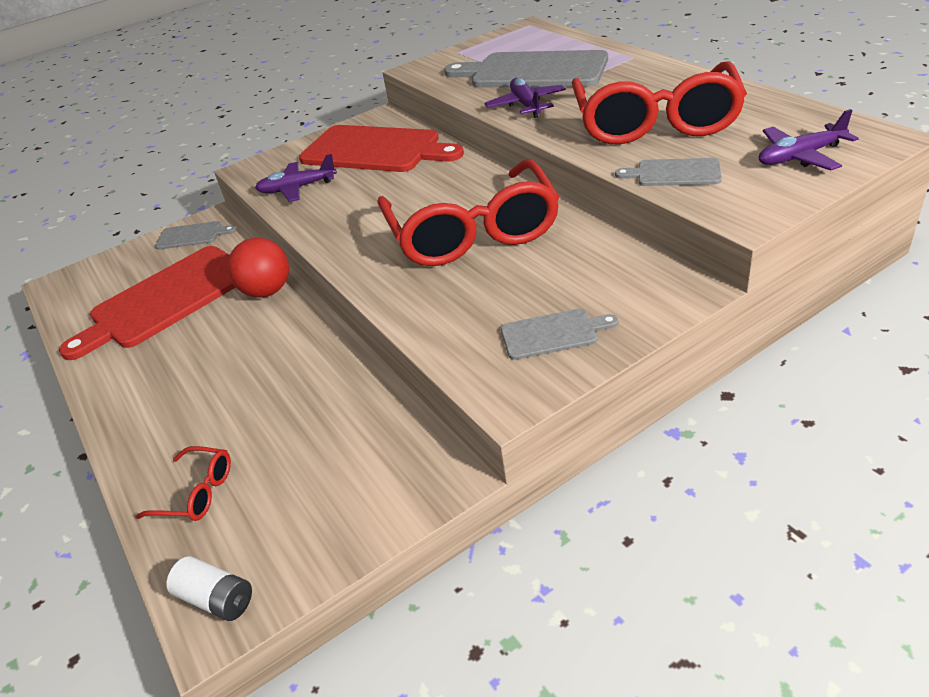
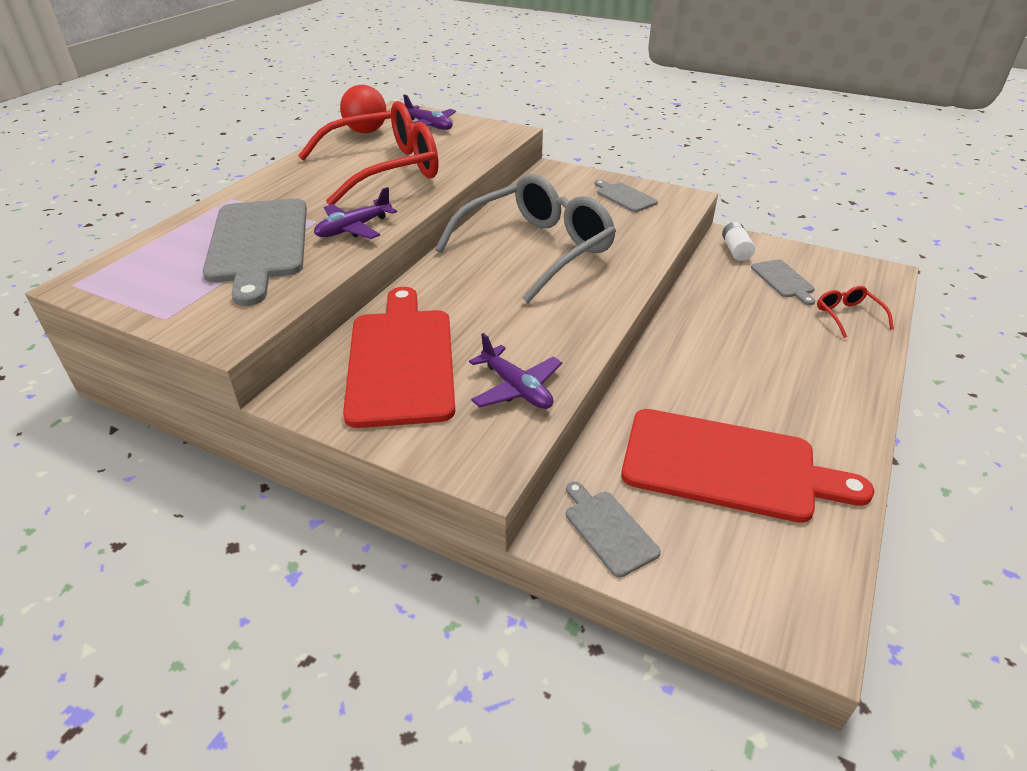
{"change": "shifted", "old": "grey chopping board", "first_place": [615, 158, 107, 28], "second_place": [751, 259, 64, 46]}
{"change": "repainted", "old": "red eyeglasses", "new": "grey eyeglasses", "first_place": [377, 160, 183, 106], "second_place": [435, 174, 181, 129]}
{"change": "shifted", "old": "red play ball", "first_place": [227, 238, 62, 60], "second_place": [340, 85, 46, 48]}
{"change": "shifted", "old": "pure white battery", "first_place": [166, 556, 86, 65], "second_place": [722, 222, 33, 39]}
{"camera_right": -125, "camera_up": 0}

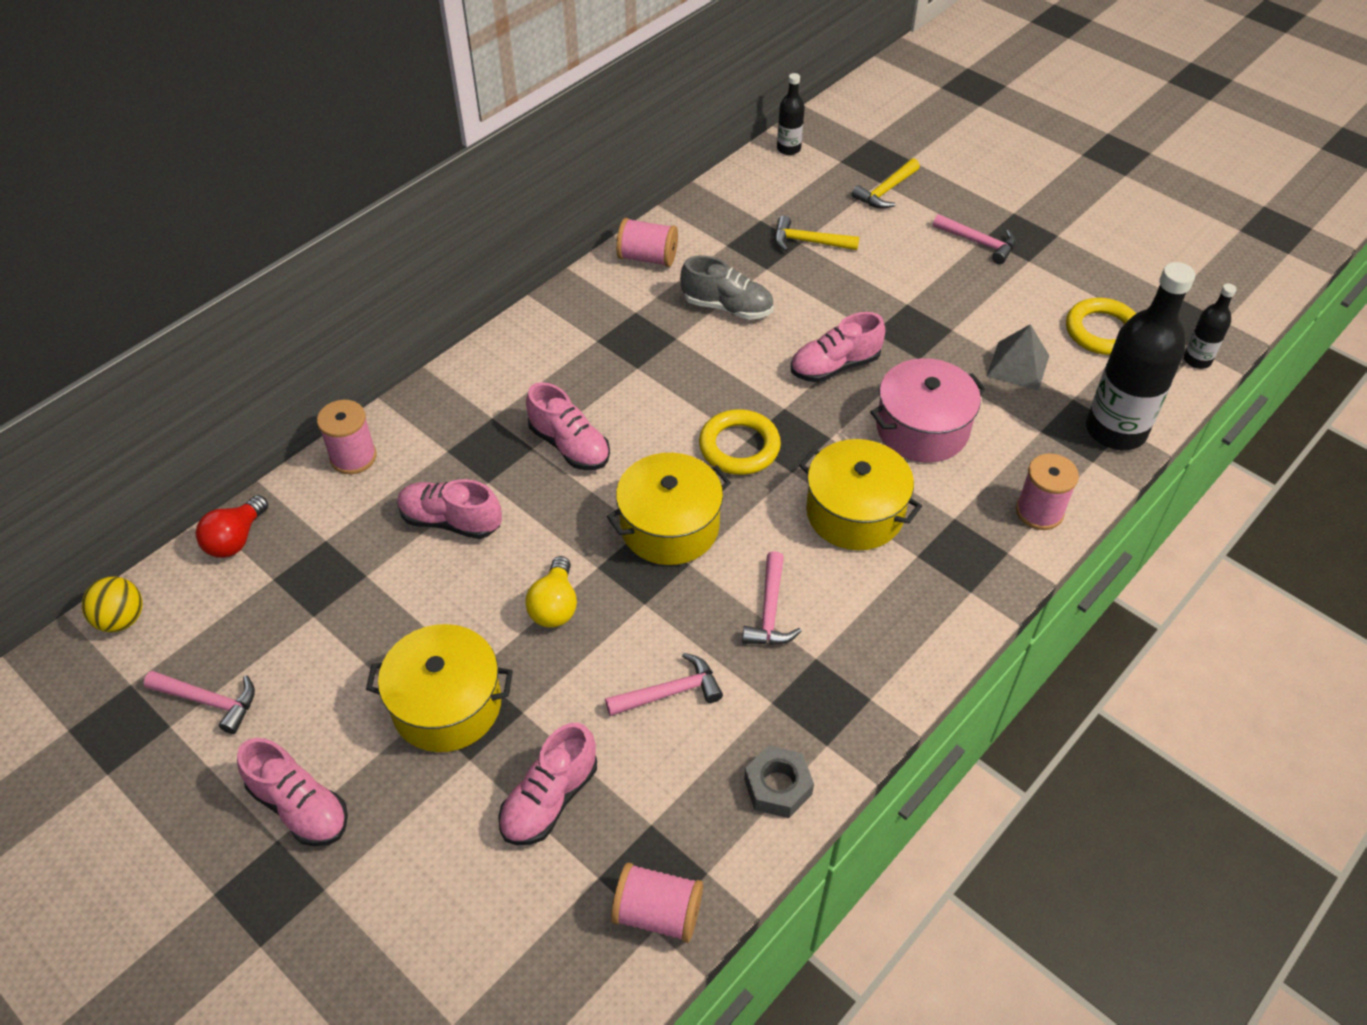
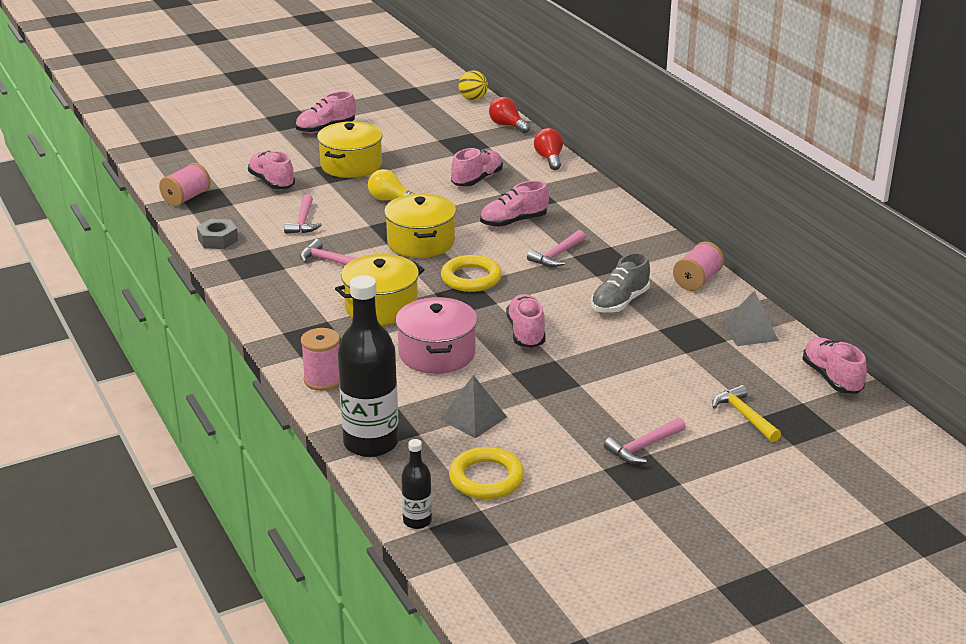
{"change": "swapped", "old": "ebony bottle", "new": "pink lace-up shoe", "first_place": [777, 73, 28, 82], "second_place": [803, 338, 64, 56]}
{"change": "gone", "old": "yellow hammer", "first_place": [775, 216, 84, 35]}
{"change": "swapped", "old": "pink reel of thread", "new": "red bulb", "first_place": [317, 400, 60, 74], "second_place": [534, 128, 29, 42]}
{"change": "shifted", "old": "pink hammer", "first_place": [144, 671, 111, 63], "second_place": [527, 230, 58, 37]}
{"change": "new", "new": "grey pyramid shape", "second_place": [721, 291, 58, 55]}
{"camera_right": 110, "camera_up": -20}

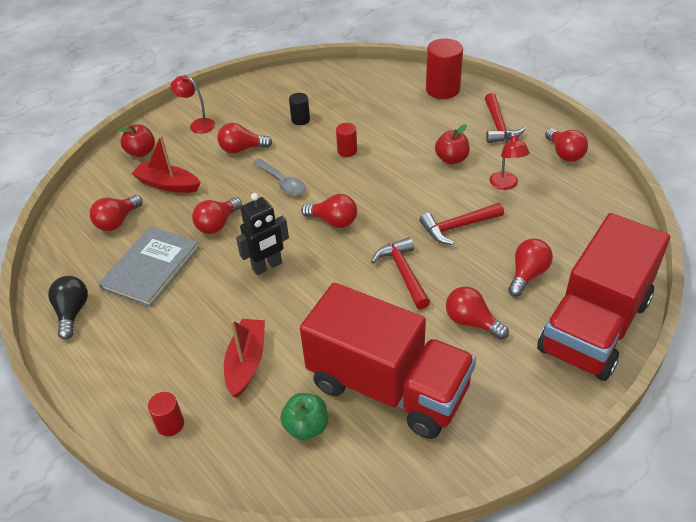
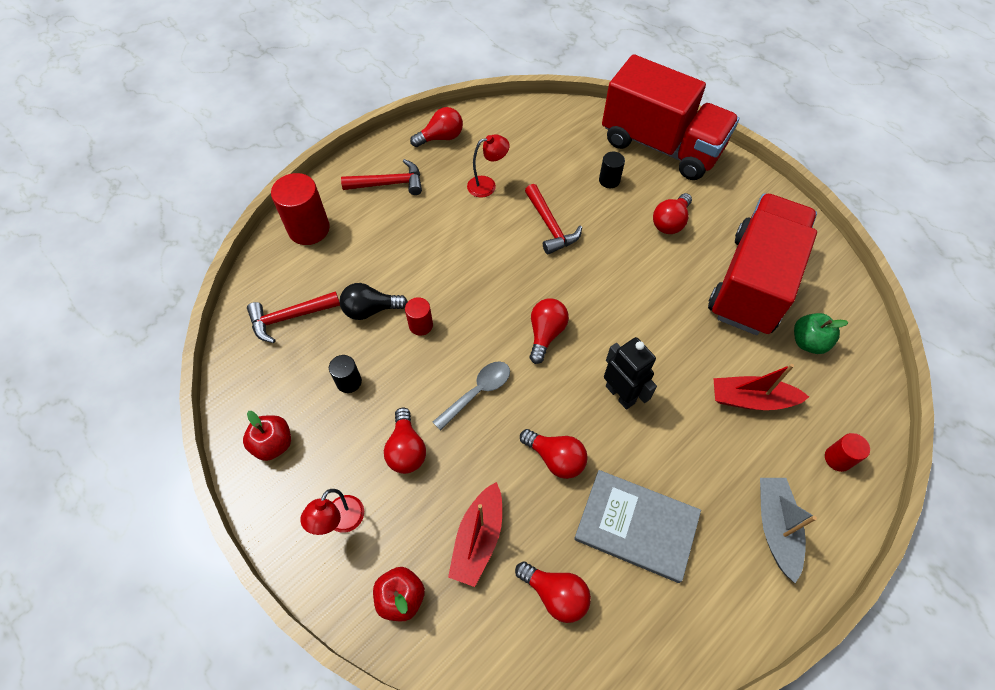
{"change": "shifted", "old": "red apple", "first_place": [435, 124, 35, 40], "second_place": [243, 411, 48, 50]}
{"change": "shifted", "old": "red hammer", "first_place": [371, 237, 59, 72], "second_place": [247, 291, 93, 52]}
{"change": "swapped", "old": "red bulb", "new": "ebony cylinder", "first_place": [508, 239, 45, 57], "second_place": [599, 152, 26, 36]}
{"change": "shifted", "old": "ebony bulb", "first_place": [48, 276, 40, 64], "second_place": [340, 283, 68, 37]}
{"change": "new", "new": "grey sailboat", "second_place": [760, 478, 57, 105]}
{"camera_right": -95, "camera_up": 15}

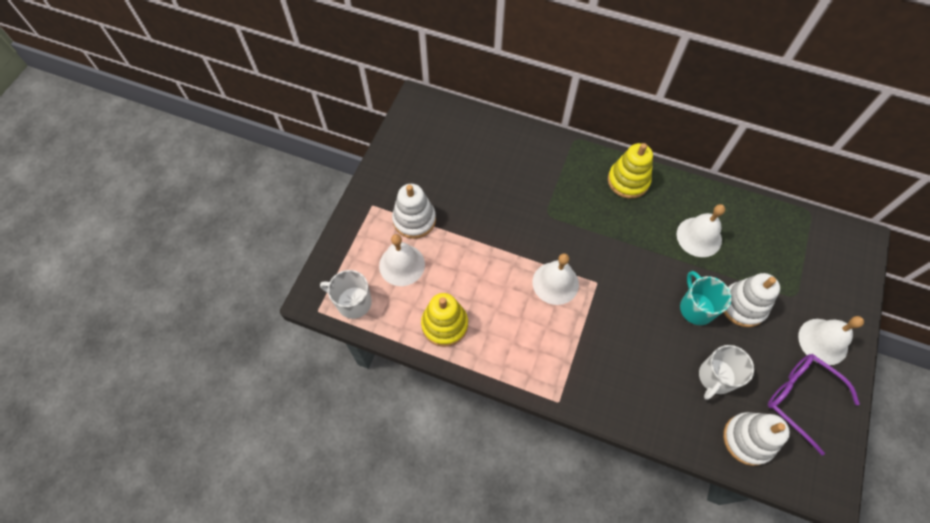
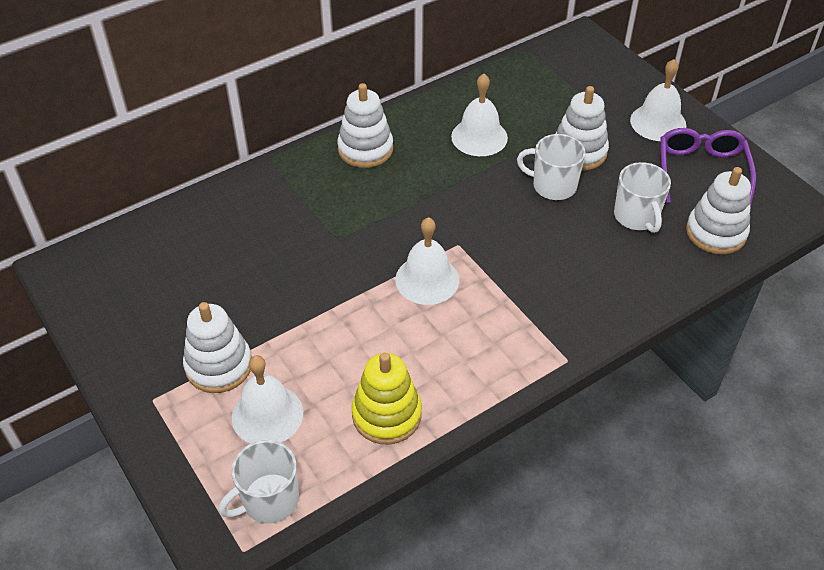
{"change": "repainted", "old": "yellow stacking toy", "new": "pure white stacking toy", "first_place": [608, 143, 45, 56], "second_place": [337, 83, 56, 85]}
{"change": "repainted", "old": "aqua tea mug", "new": "pure white tea mug", "first_place": [680, 271, 52, 54], "second_place": [517, 134, 69, 66]}
{"change": "rotated", "old": "violet eyeglasses", "first_place": [768, 354, 92, 101], "second_place": [661, 128, 95, 80], "degrees": 105}
{"camera_right": -55, "camera_up": -15}

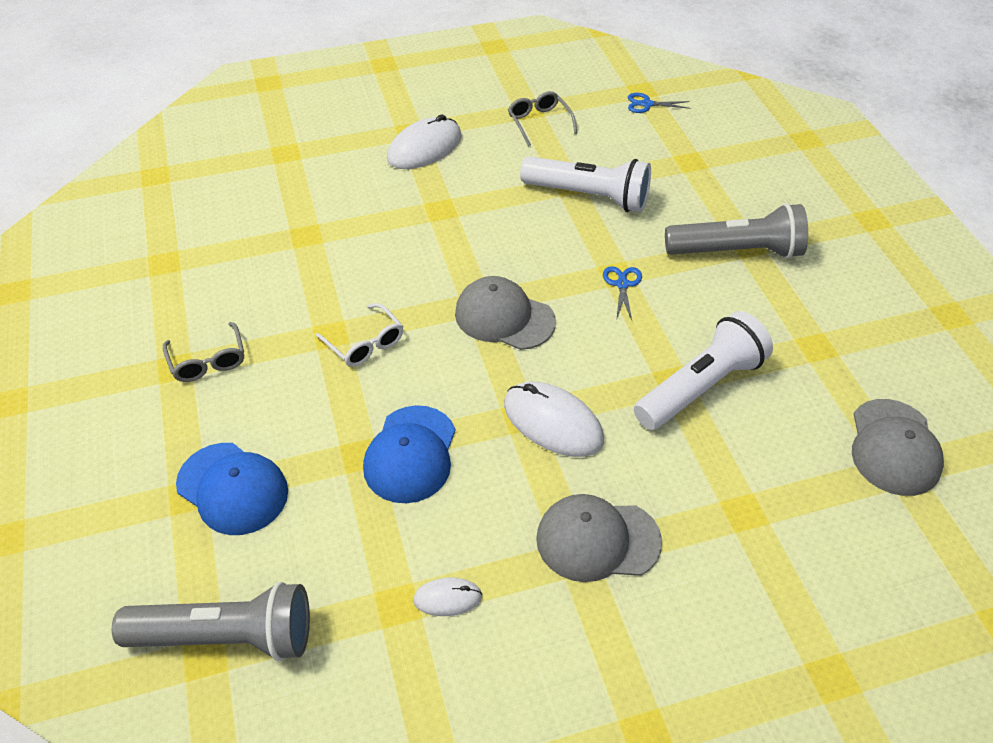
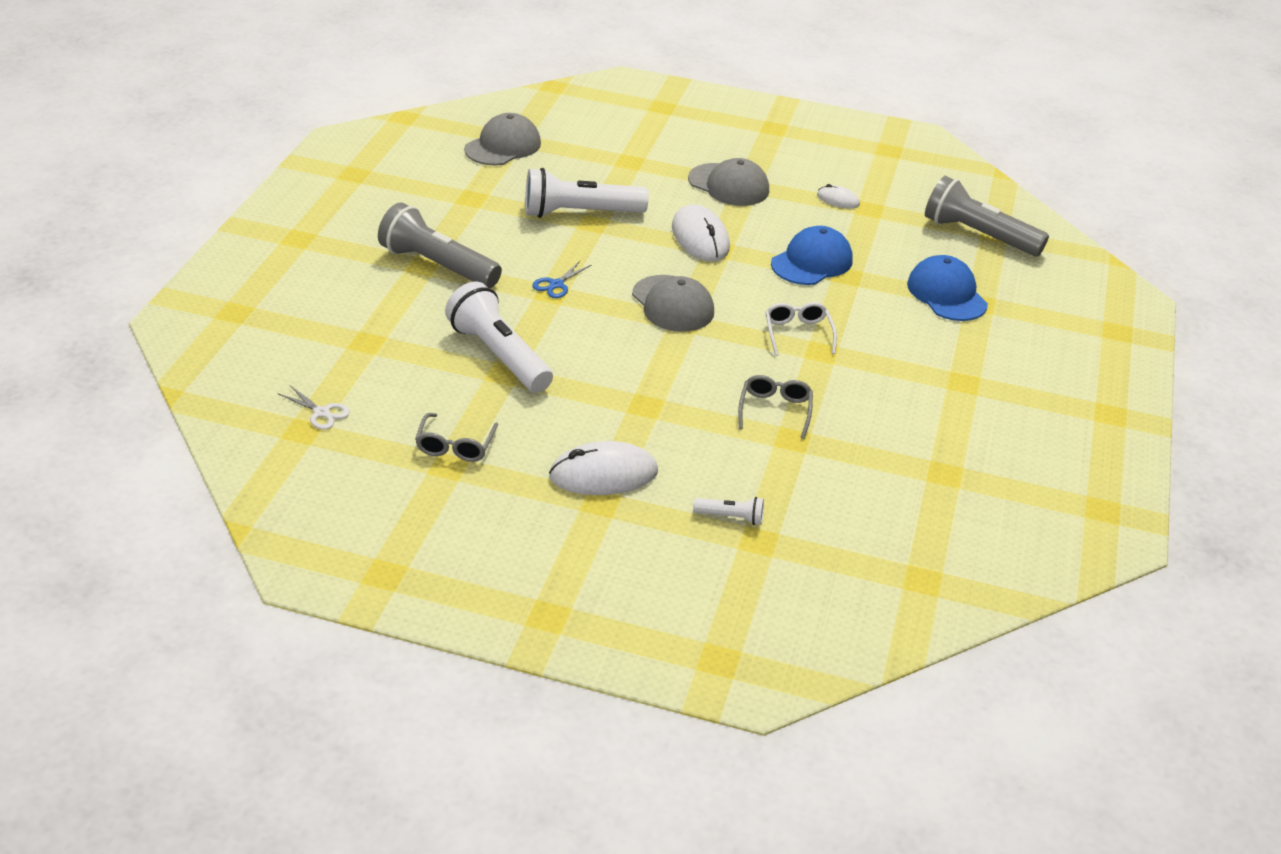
{"change": "repainted", "old": "royal blue scissors", "new": "pure white scissors", "first_place": [628, 93, 62, 20], "second_place": [278, 386, 72, 44]}
{"change": "shifted", "old": "grey eyeglasses", "first_place": [163, 322, 81, 60], "second_place": [738, 375, 75, 64]}
{"change": "new", "new": "pure white torch", "second_place": [693, 497, 71, 28]}
{"camera_right": -150, "camera_up": -10}

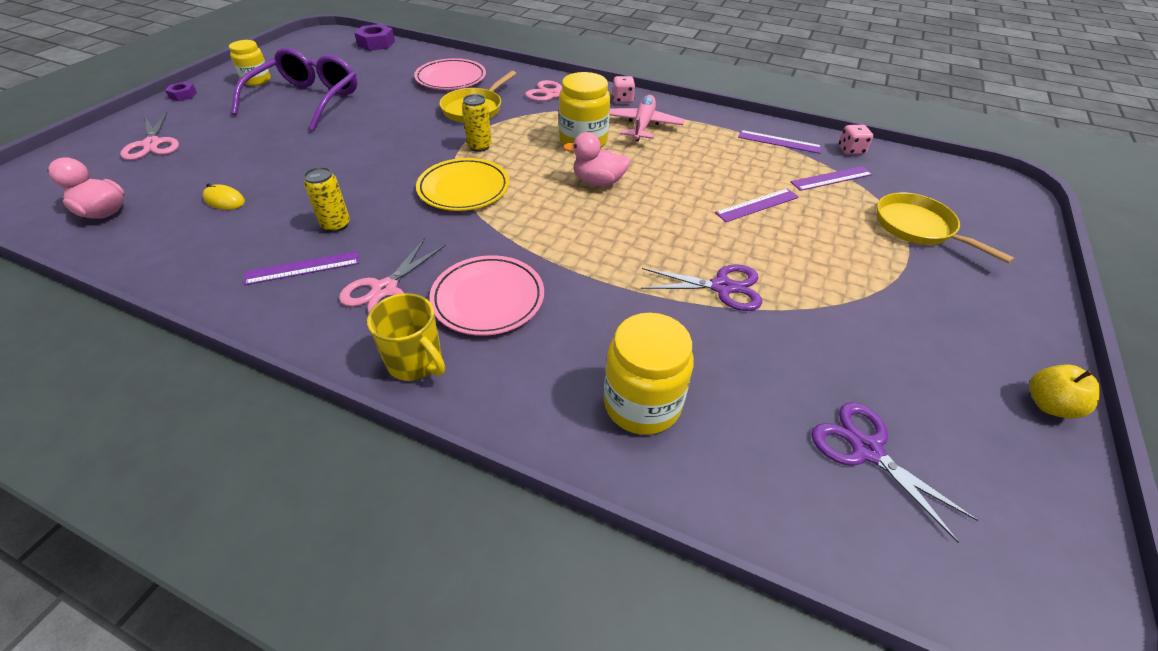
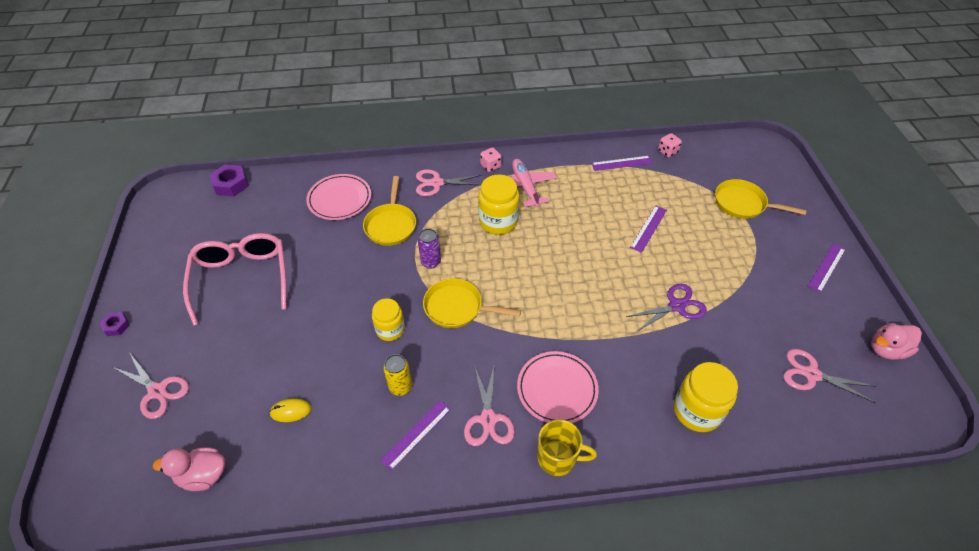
{"change": "shifted", "old": "yellow jam jar", "first_place": [229, 40, 42, 46], "second_place": [372, 298, 33, 43]}
{"change": "repainted", "old": "violet eyeglasses", "new": "pink eyeglasses", "first_place": [231, 48, 126, 83], "second_place": [183, 233, 104, 93]}
{"change": "repainted", "old": "yellow tin", "new": "violet tin", "first_place": [462, 94, 30, 58], "second_place": [418, 228, 23, 41]}
{"change": "shifted", "old": "pink rubber duck", "first_place": [563, 132, 68, 54], "second_place": [871, 323, 51, 37]}
{"change": "swapped", "old": "yellow flat dish", "new": "yellow pan", "first_place": [416, 158, 93, 53], "second_place": [423, 278, 98, 50]}
{"change": "shifted", "old": "violet measuring stick", "first_place": [791, 166, 82, 25], "second_place": [808, 244, 38, 49]}
{"change": "gone", "old": "yellow apple", "first_place": [1030, 364, 70, 55]}
{"change": "repainted", "old": "violet scissors", "new": "pink scissors", "first_place": [811, 402, 168, 141], "second_place": [784, 349, 92, 54]}
{"camera_right": -30, "camera_up": 5}

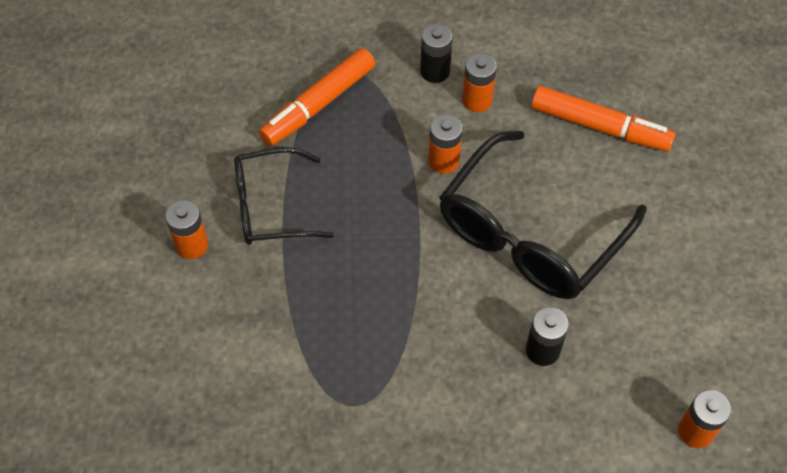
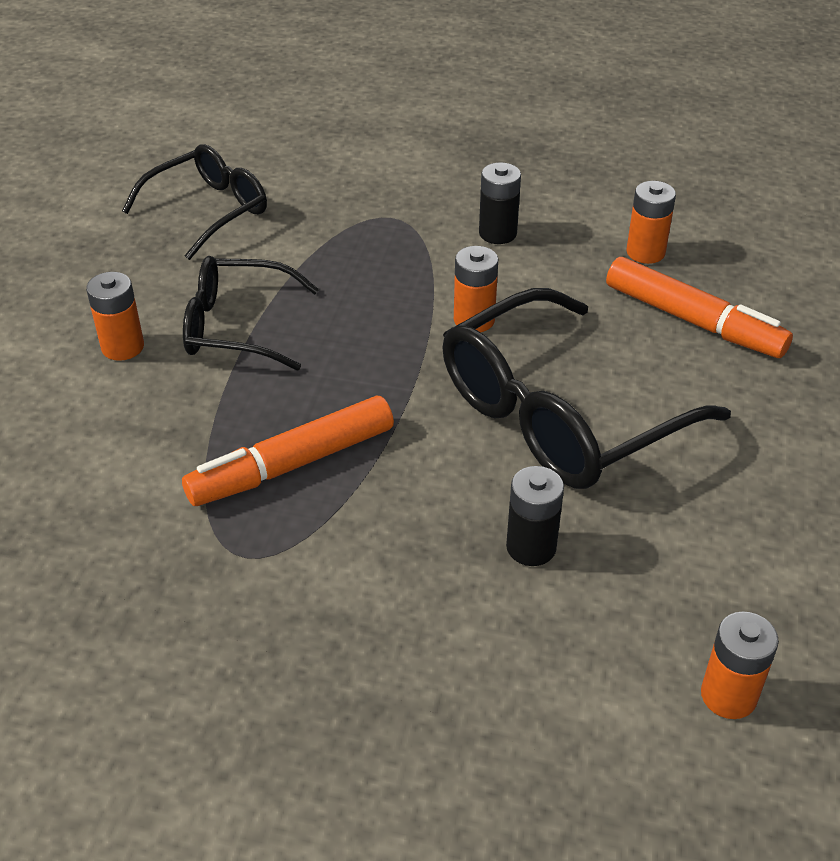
{"change": "shifted", "old": "orange marker", "first_place": [259, 48, 116, 98], "second_place": [182, 396, 212, 110]}
{"change": "shifted", "old": "orange battery", "first_place": [462, 53, 35, 59], "second_place": [626, 181, 50, 83]}
{"change": "new", "new": "ebony eyeglasses", "second_place": [122, 144, 145, 116]}
{"camera_right": 15, "camera_up": -15}

